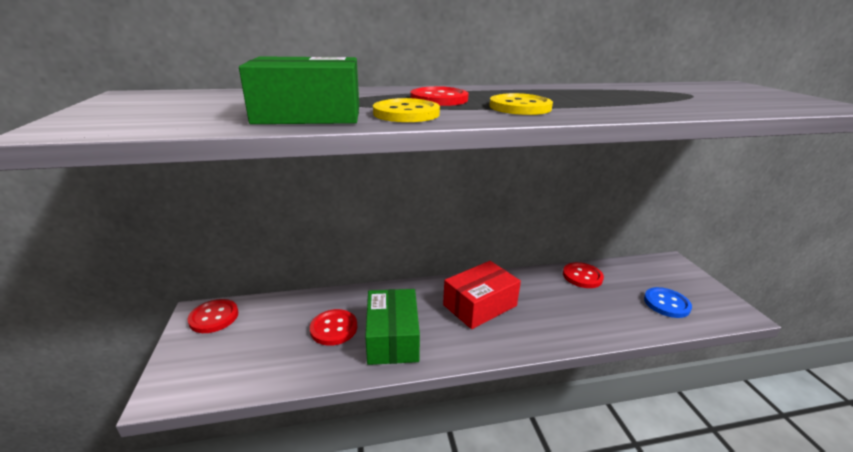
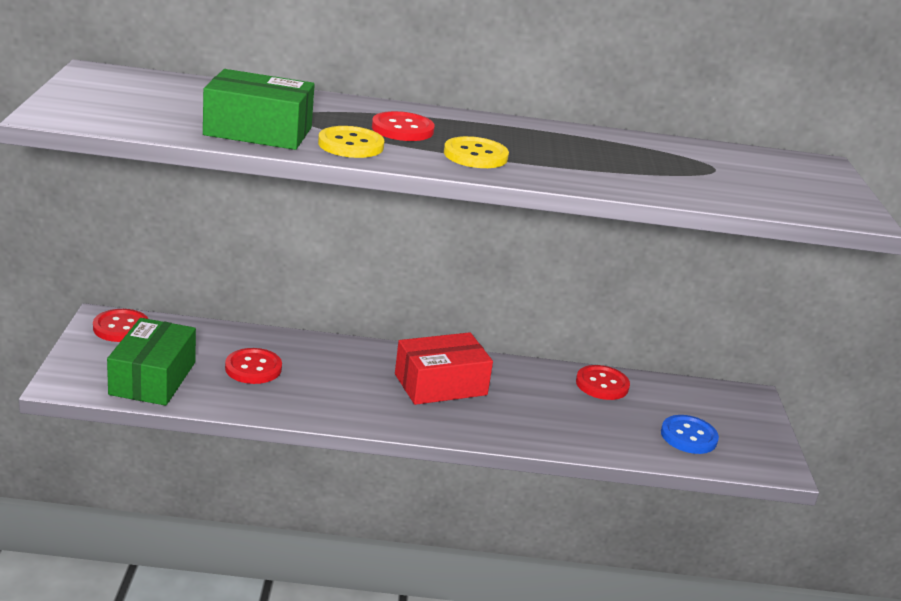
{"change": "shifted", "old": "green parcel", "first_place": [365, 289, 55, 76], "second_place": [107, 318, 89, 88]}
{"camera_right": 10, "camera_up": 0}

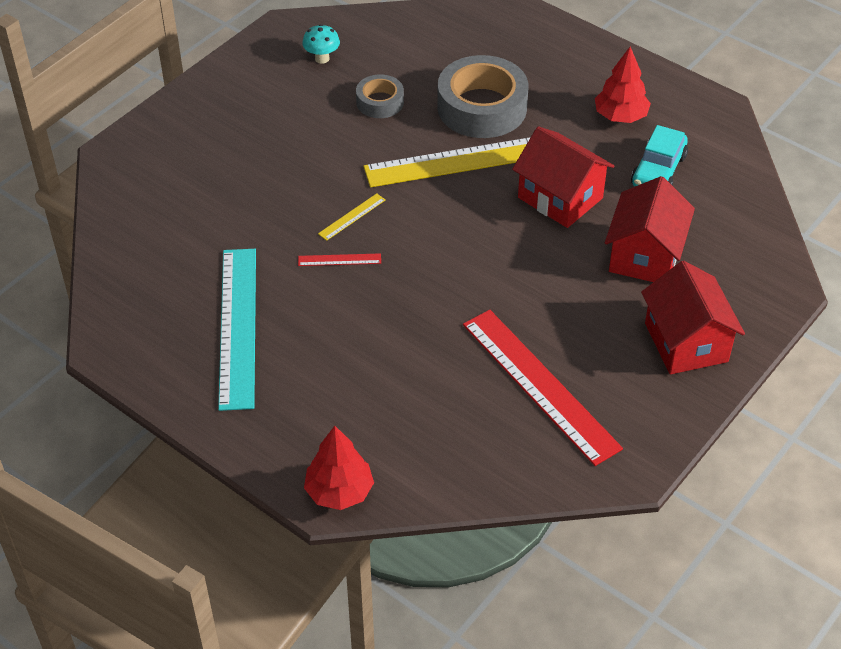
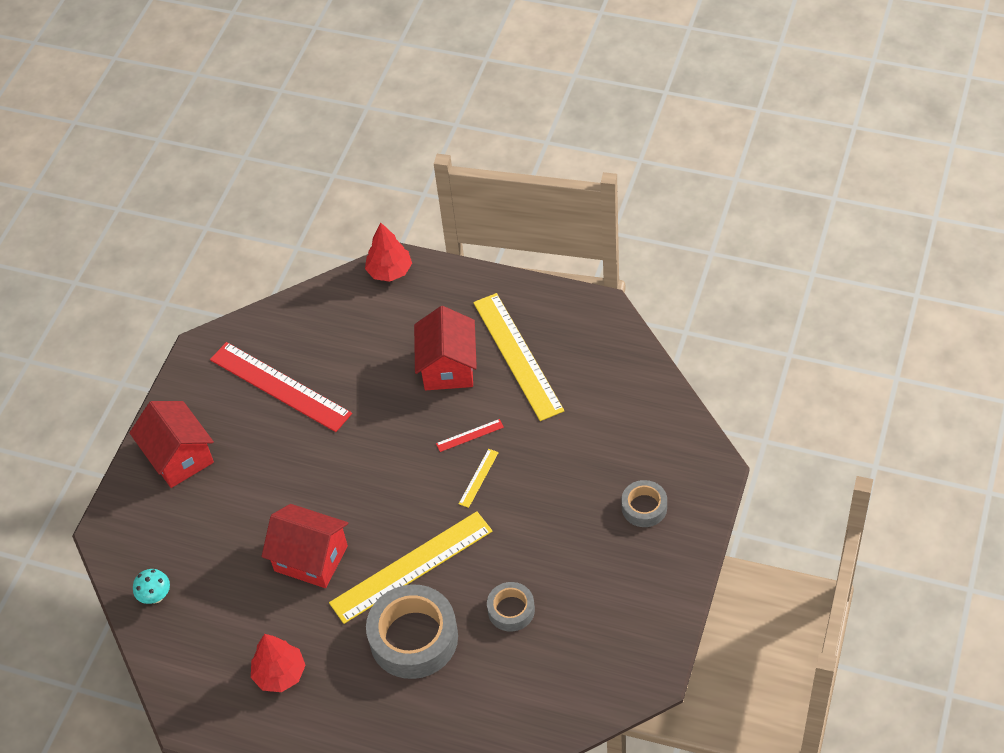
{"change": "shifted", "old": "aqua toadstool", "first_place": [302, 24, 38, 40], "second_place": [133, 569, 37, 35]}
{"change": "gone", "old": "aqua automobile", "first_place": [631, 125, 57, 61]}
{"change": "shifted", "old": "red toy house", "first_place": [605, 176, 90, 106], "second_place": [414, 306, 63, 84]}
{"change": "repainted", "old": "aqua measuring stick", "new": "yellow measuring stick", "first_place": [218, 249, 38, 162], "second_place": [473, 293, 91, 128]}
{"change": "new", "new": "grey sticky tape", "second_place": [621, 480, 46, 47]}
{"camera_right": 165, "camera_up": 5}

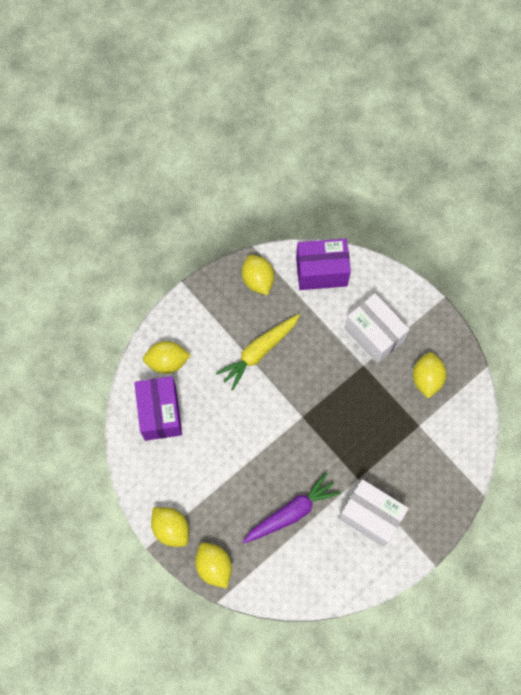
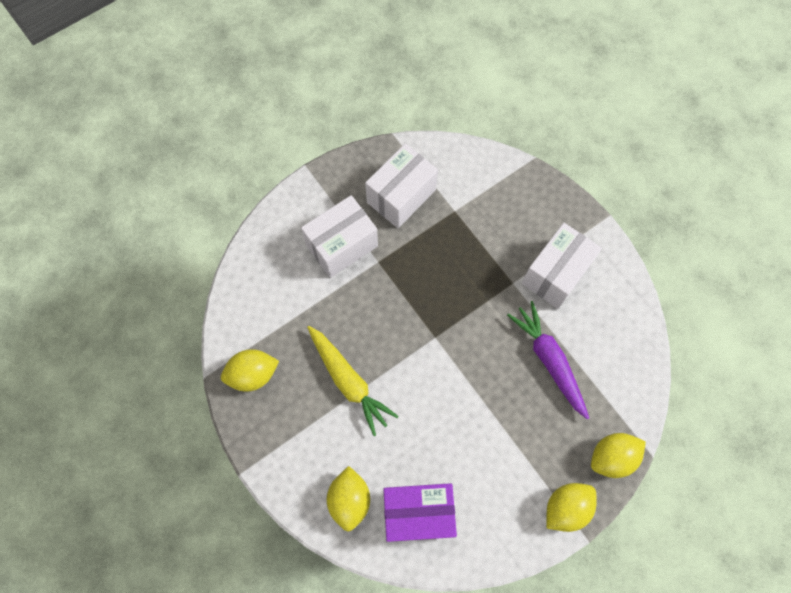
{"change": "gone", "old": "violet parcel", "first_place": [296, 238, 55, 52]}
{"change": "swapped", "old": "yellow lemon", "new": "pure white parcel", "first_place": [413, 352, 34, 46], "second_place": [365, 143, 73, 85]}
{"camera_right": -85, "camera_up": 0}

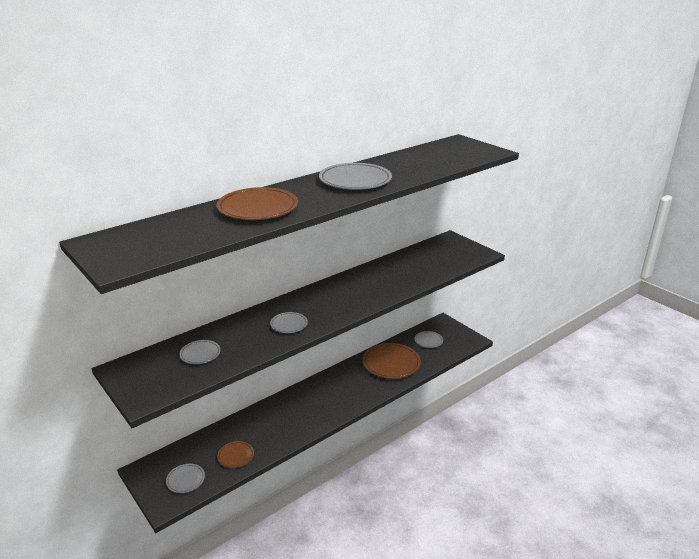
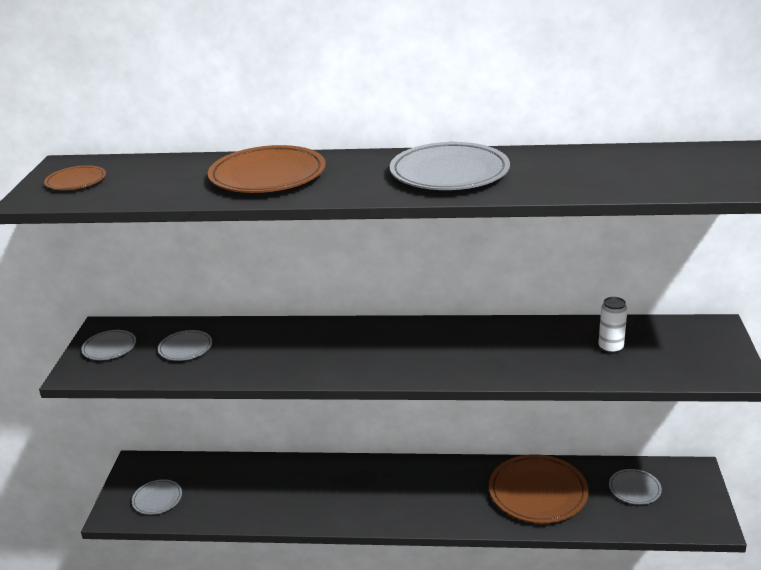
{"change": "shifted", "old": "grey flat dish", "first_place": [270, 312, 38, 21], "second_place": [81, 330, 55, 30]}
{"change": "shifted", "old": "dark brown flat dish", "first_place": [217, 441, 37, 27], "second_place": [44, 165, 62, 25]}
{"change": "new", "new": "pure white tin", "second_place": [598, 297, 29, 57]}
{"camera_right": 45, "camera_up": 0}

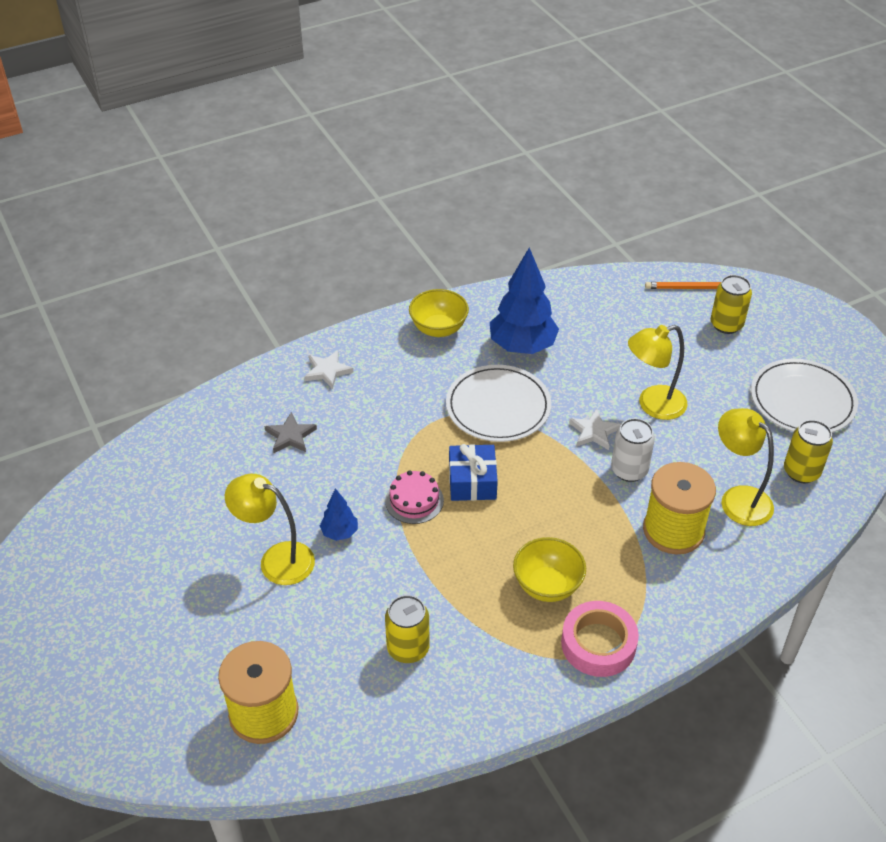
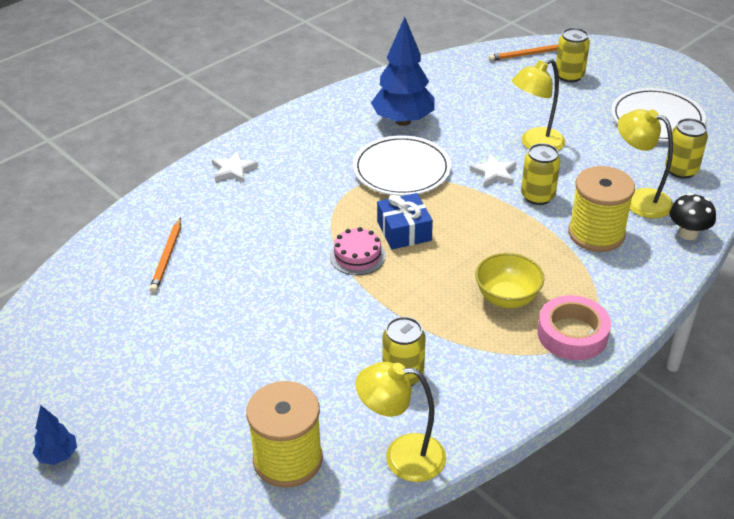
{"change": "gone", "old": "yellow deep dish", "first_place": [409, 289, 60, 48]}
{"change": "gone", "old": "grey five-pointed star", "first_place": [265, 412, 52, 41]}
{"change": "repainted", "old": "pure white tin", "new": "yellow tin", "first_place": [611, 418, 44, 64], "second_place": [521, 143, 40, 62]}
{"change": "shifted", "old": "yellow reading lamp", "first_place": [225, 474, 90, 111], "second_place": [356, 362, 90, 120]}
{"change": "shifted", "old": "royal blue tree", "first_place": [320, 488, 38, 53], "second_place": [33, 405, 44, 60]}
{"change": "new", "new": "ebony toadstool", "second_place": [669, 193, 47, 47]}
{"change": "new", "new": "orange pencil", "second_place": [149, 218, 32, 75]}
{"camera_right": -15, "camera_up": -5}

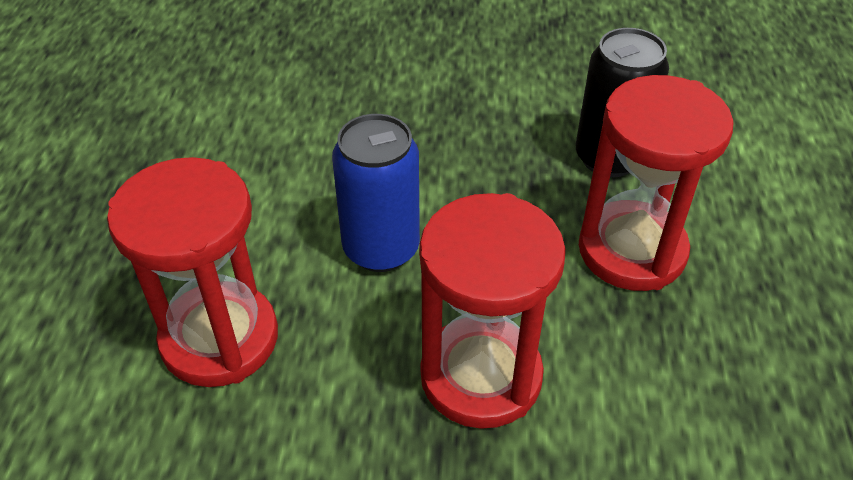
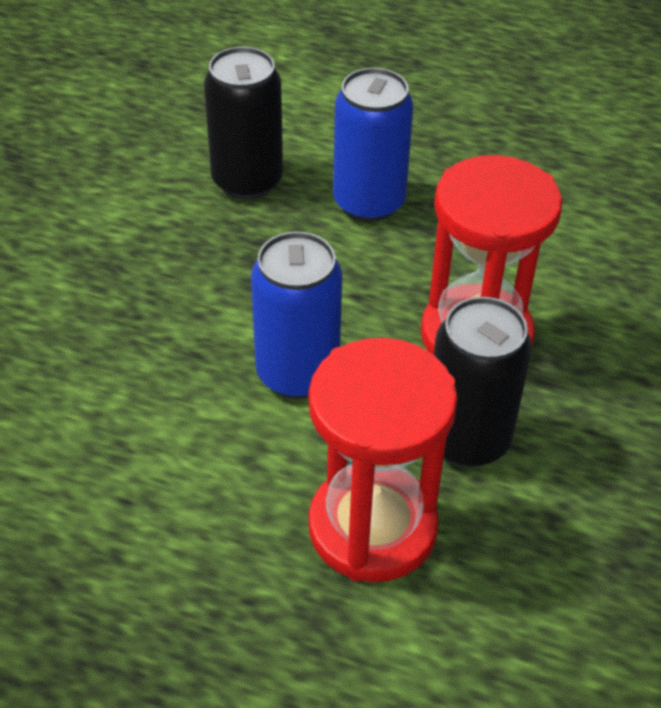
{"change": "swapped", "old": "red sand timer", "new": "royal blue tin", "first_place": [579, 75, 155, 216], "second_place": [333, 68, 80, 154]}
{"change": "new", "new": "ebony tin", "second_place": [434, 297, 98, 170]}
{"camera_right": -75, "camera_up": 0}

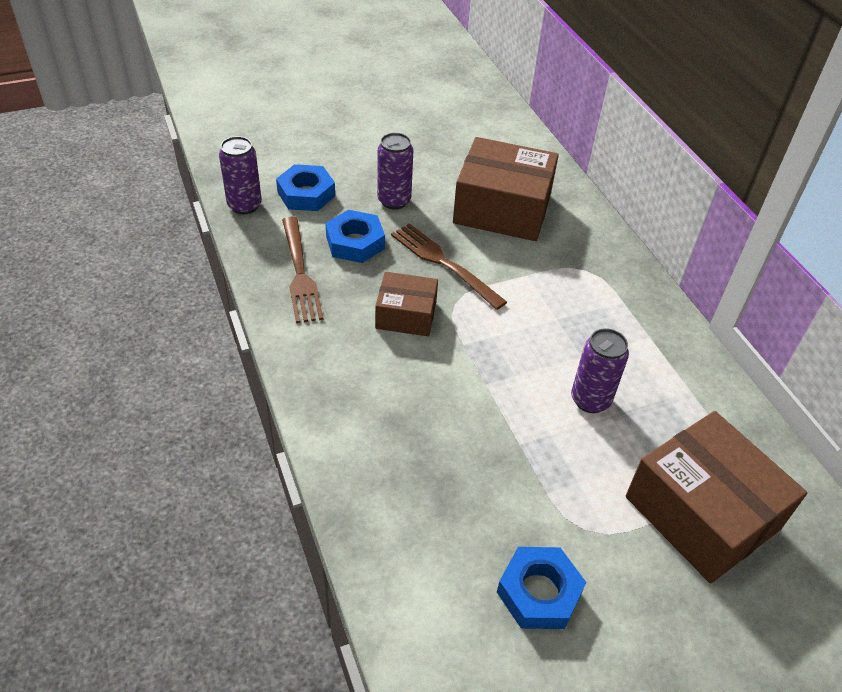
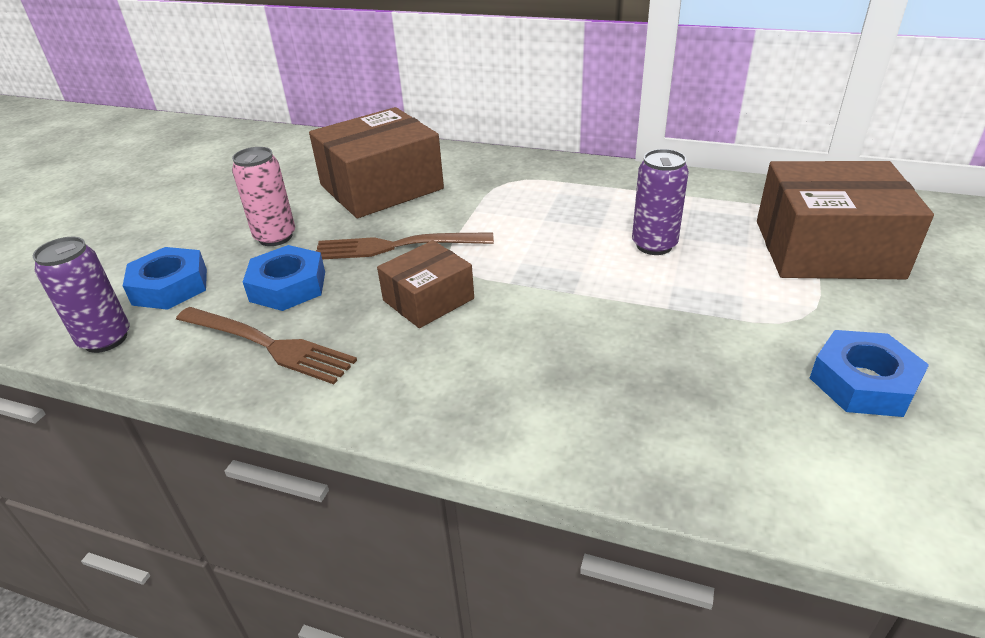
{"change": "repainted", "old": "violet tin", "new": "pink tin", "first_place": [377, 133, 36, 77], "second_place": [232, 147, 63, 99]}
{"camera_right": -45, "camera_up": -10}

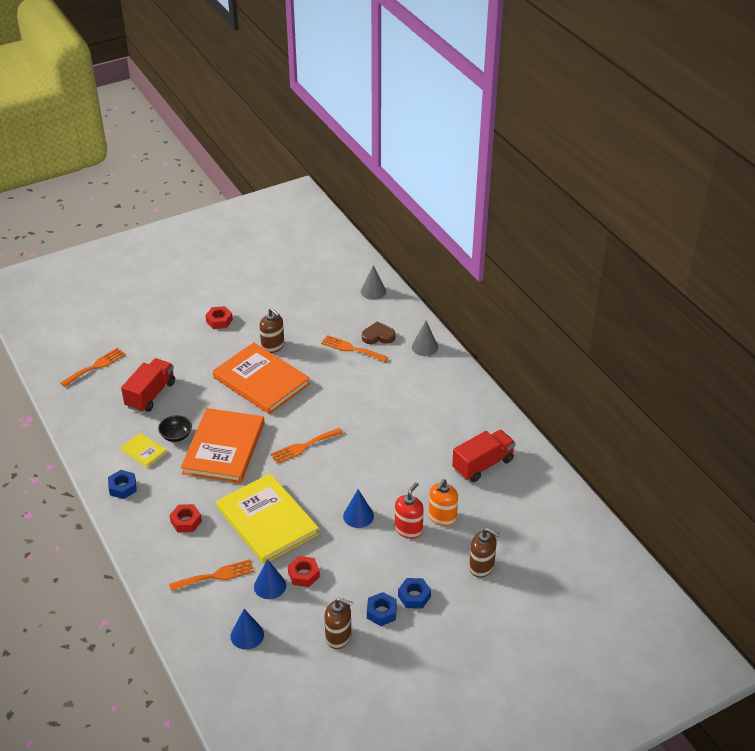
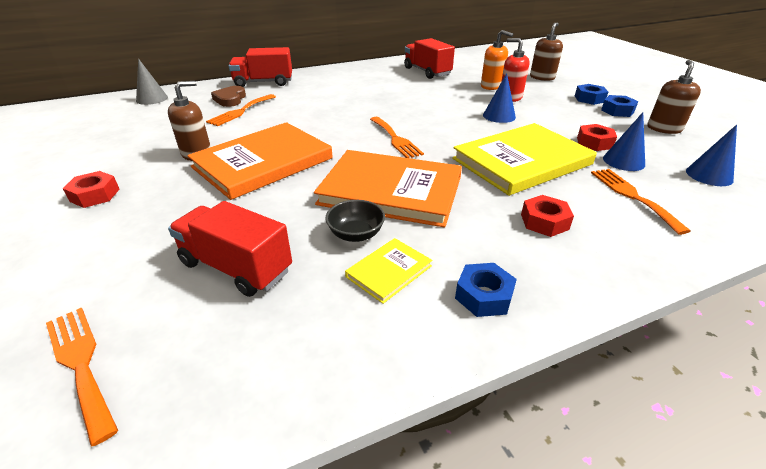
{"change": "swapped", "old": "grey solid cone", "new": "red truck", "first_place": [412, 321, 26, 35], "second_place": [228, 47, 64, 40]}
{"camera_right": -85, "camera_up": -5}

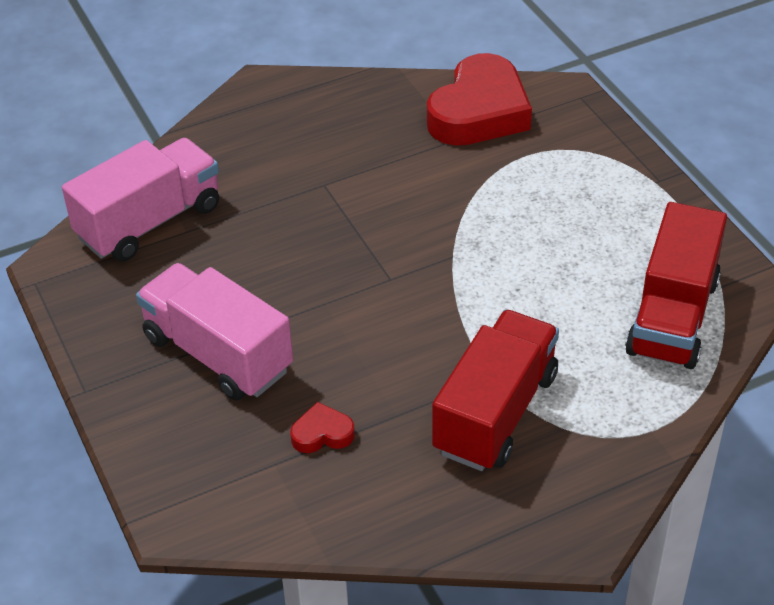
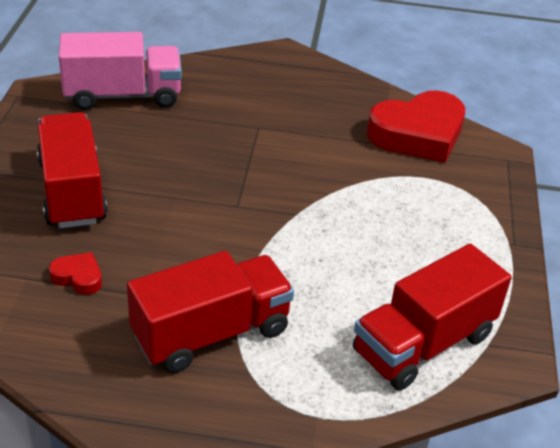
{"change": "repainted", "old": "pink truck", "new": "red truck", "first_place": [136, 263, 157, 138], "second_place": [37, 112, 70, 116]}
{"camera_right": 30, "camera_up": -5}

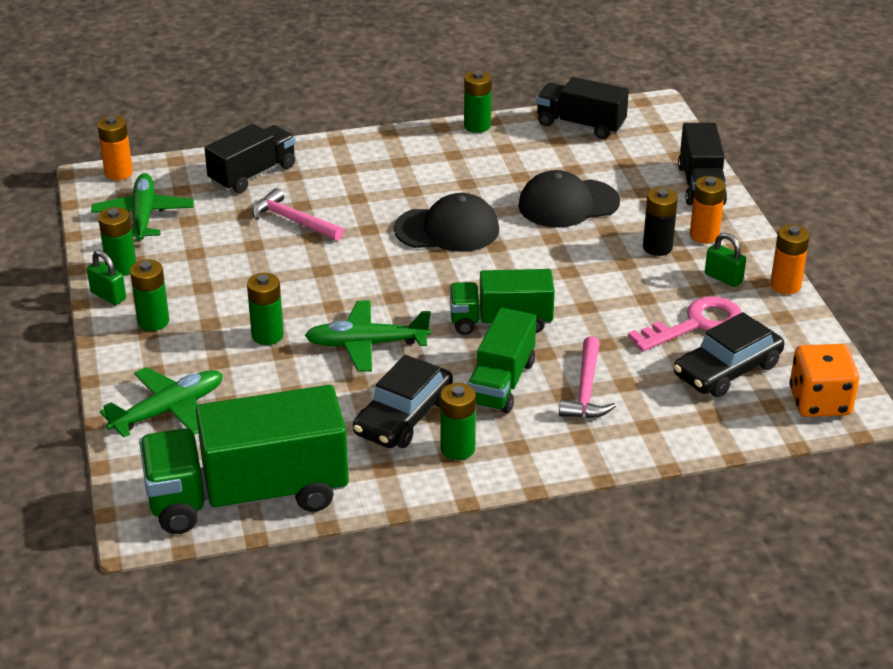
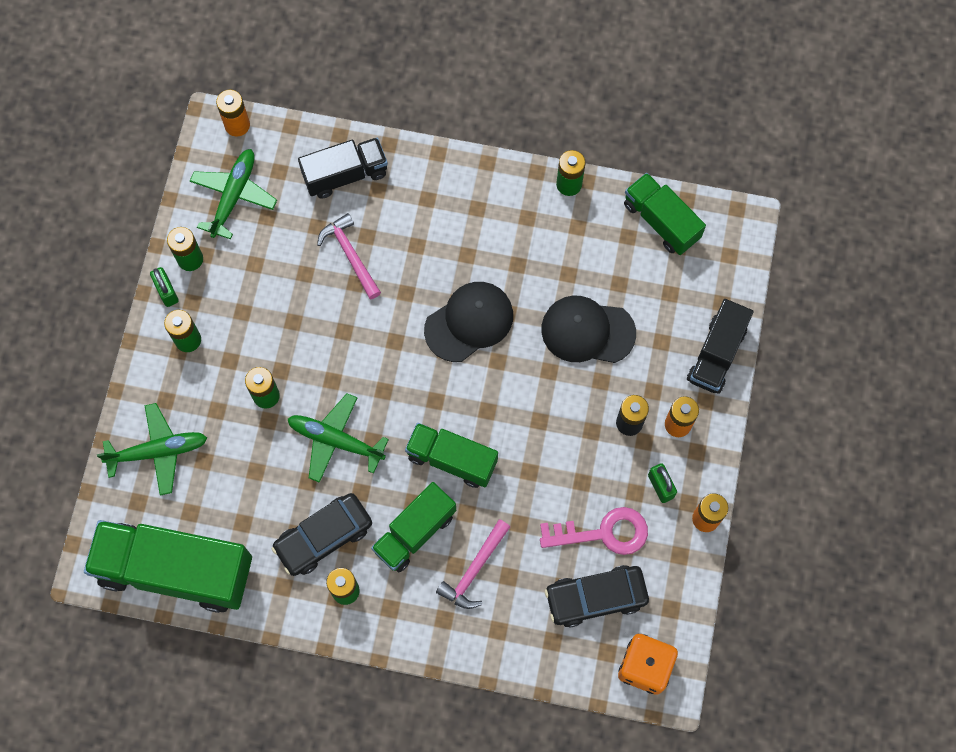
{"change": "repainted", "old": "ebony truck", "new": "green truck", "first_place": [536, 77, 93, 62], "second_place": [624, 173, 82, 82]}
{"change": "rotated", "old": "ebony cap", "first_place": [394, 193, 105, 59], "second_place": [424, 282, 89, 80], "degrees": -60}
{"camera_right": 25, "camera_up": 35}

